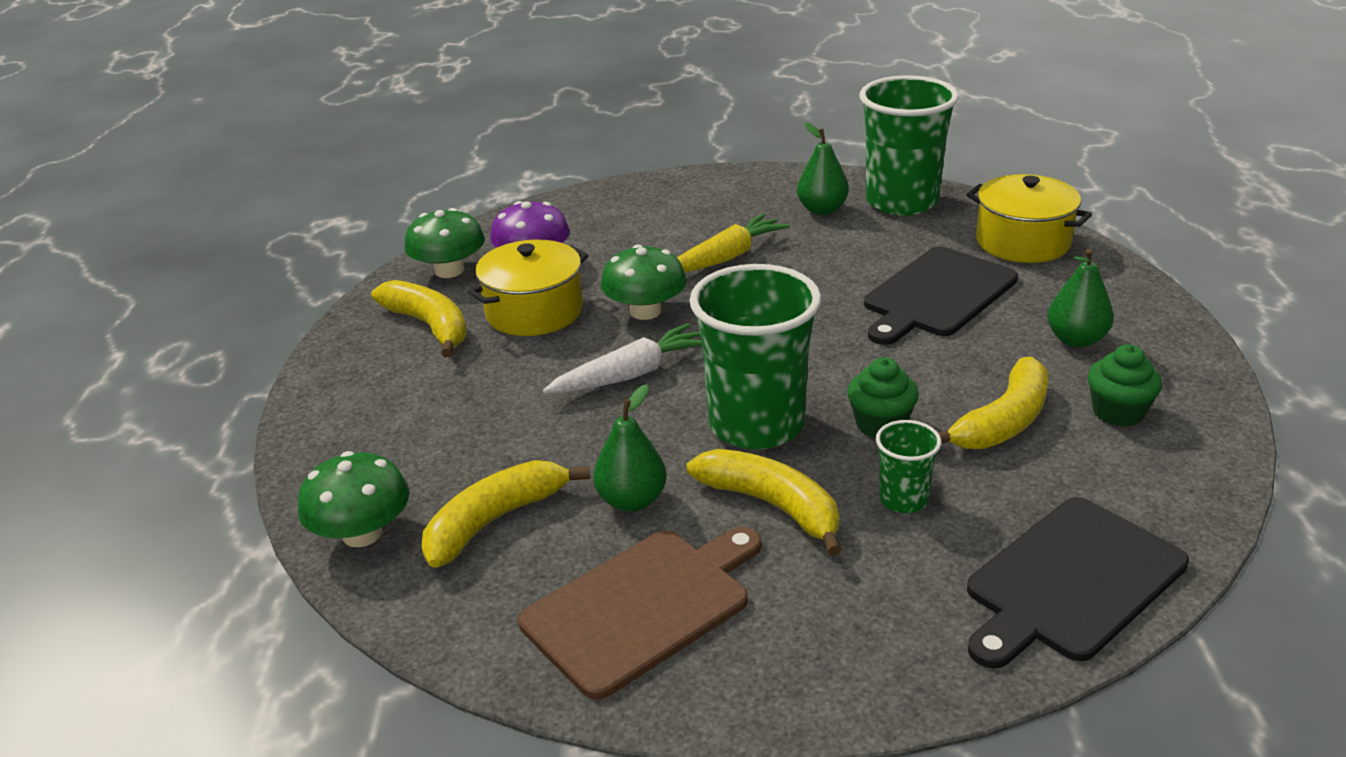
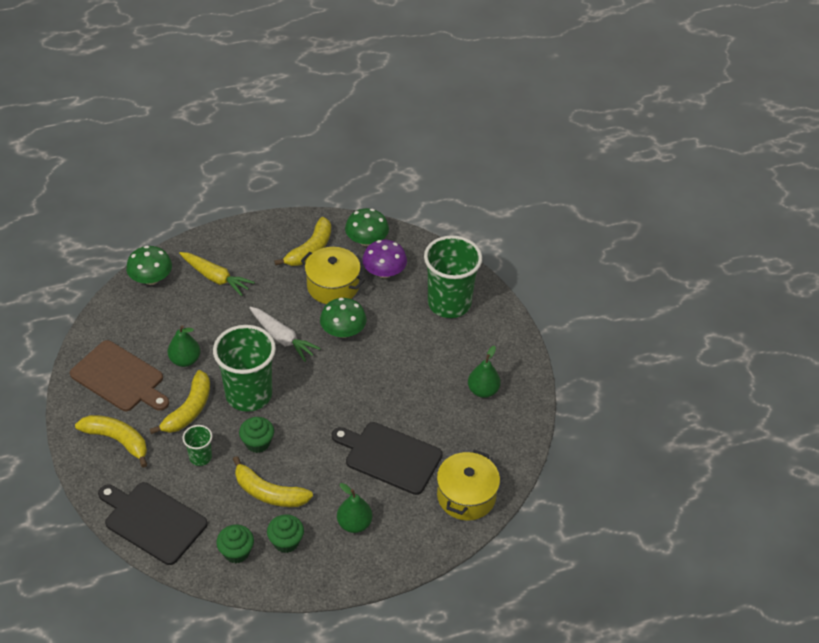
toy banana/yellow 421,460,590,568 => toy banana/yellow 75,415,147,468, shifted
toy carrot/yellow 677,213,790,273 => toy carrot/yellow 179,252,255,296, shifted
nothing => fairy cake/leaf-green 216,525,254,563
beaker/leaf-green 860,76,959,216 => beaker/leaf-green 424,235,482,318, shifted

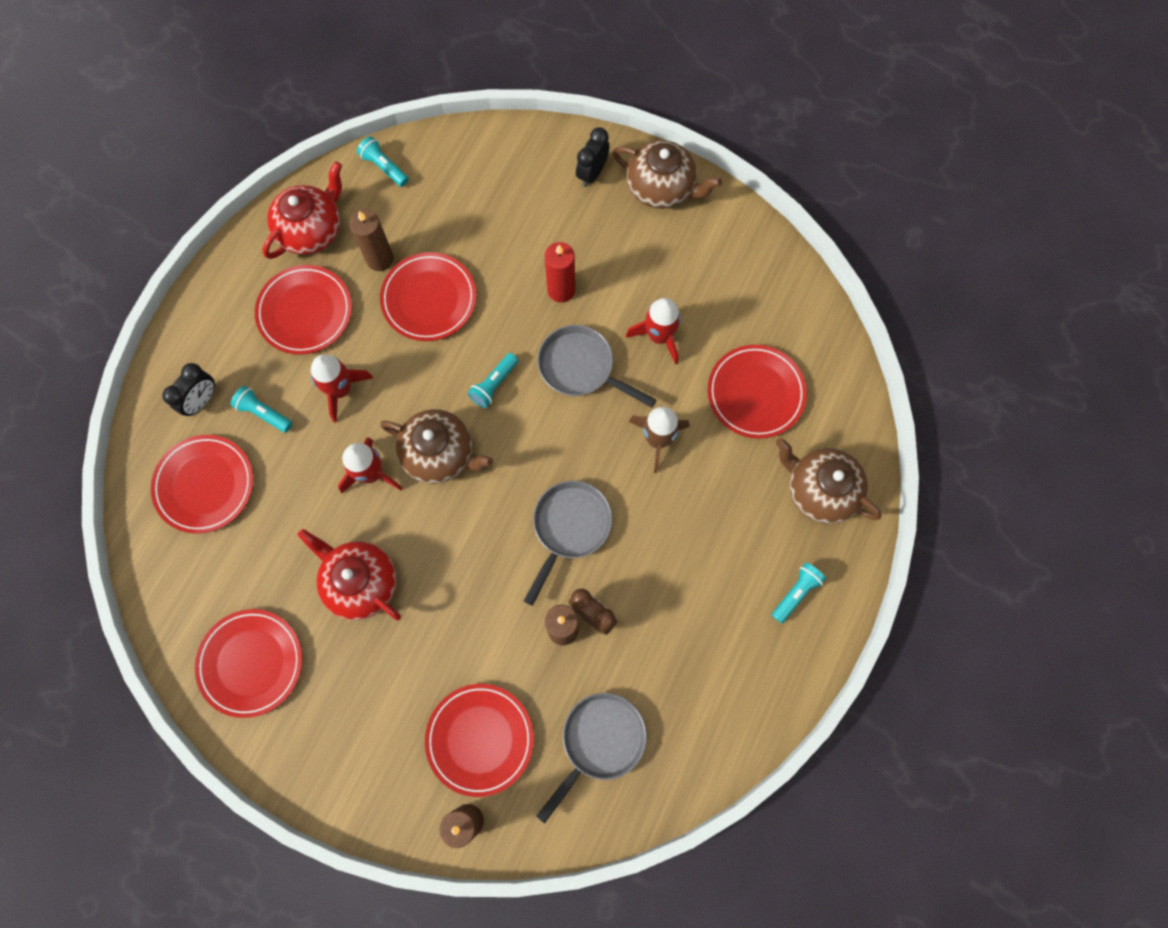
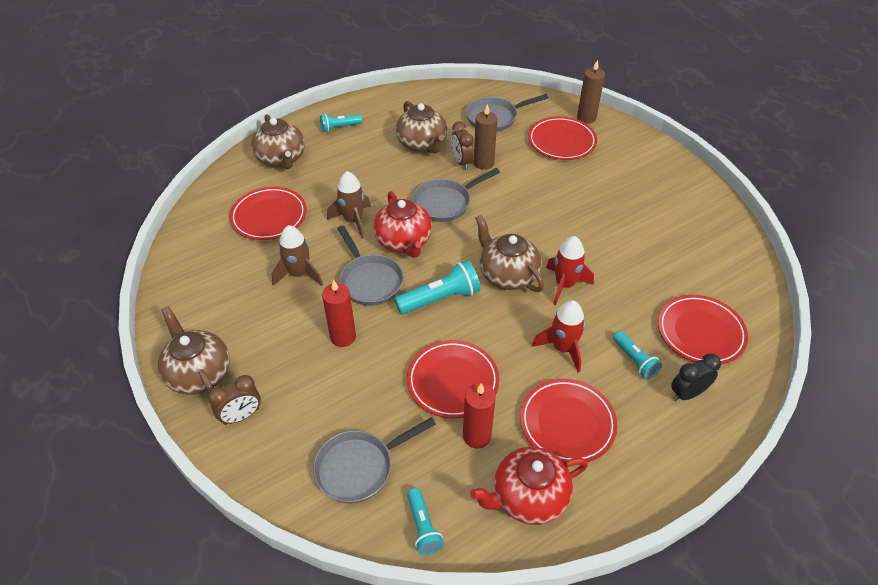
alarm clock/black 576,127,610,187 => alarm clock/russet 208,375,261,425
spaceship/red 626,298,681,365 => spaceship/russet 272,225,323,286
nothing => pan/grey 313,417,436,504
china teapot/red 298,529,401,621 => china teapot/red 373,191,432,258, shifted
flashlight/teal 468,353,518,408 => flashlight/teal 394,260,480,314, x1.62
nothing => china teapot/russet 396,101,447,153
candle/russet 349,209,394,271 => candle/red 463,383,496,449
dinner plate/red 195,609,302,718 => nothing

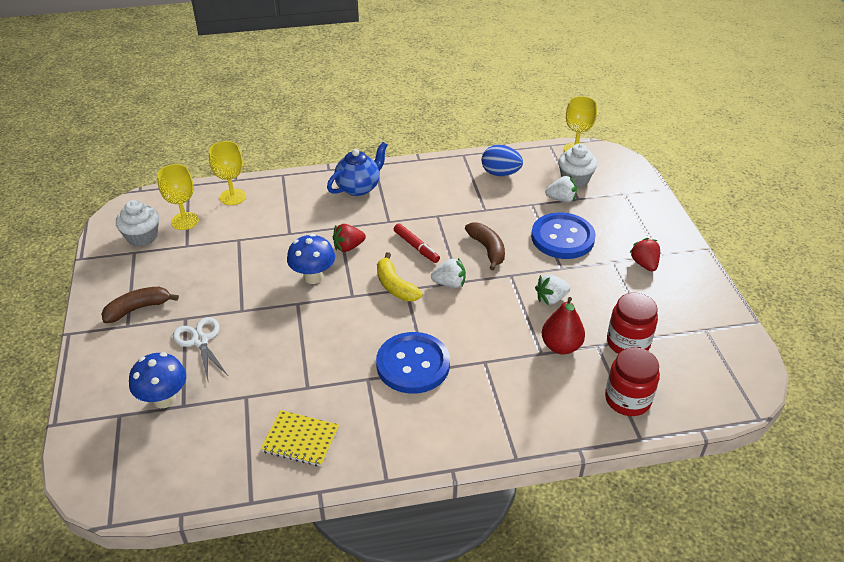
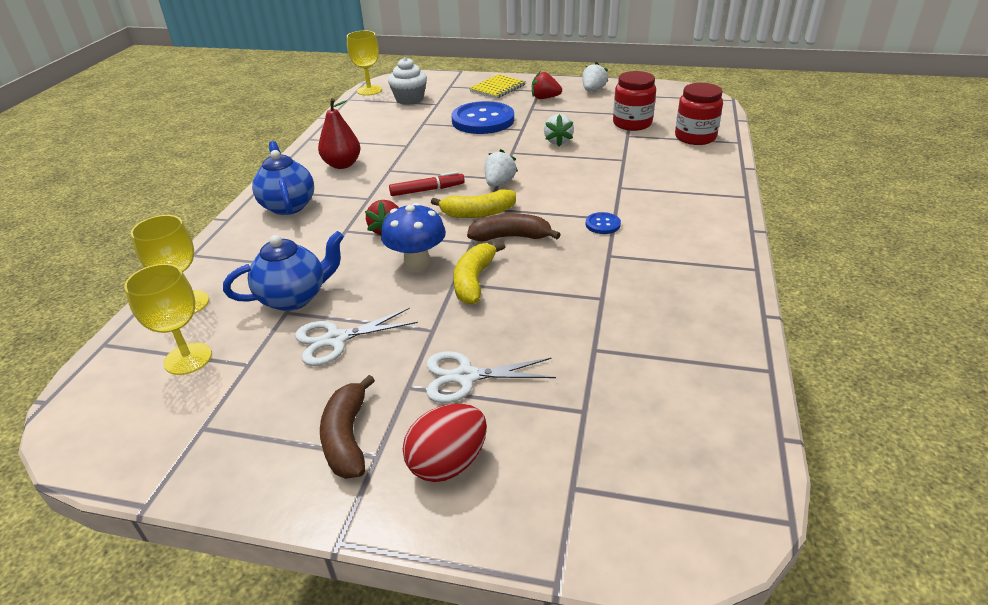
nothing => china teapot/cobalt 223,231,344,311
nothing => pair of scissors/snow-white 295,308,418,366
toy pear/red 542,297,585,354 => toy pear/red 318,98,361,169, shifted
nothing => egg shape/red 403,404,487,482
nothing => toy banana/yellow 453,242,505,305
toy banana/russet 465,223,505,270 => toy banana/russet 467,214,561,241, shifted
notepad/yellow 260,410,339,466 => notepad/yellow 470,74,526,99, shifted
strawberry/snow-white 545,176,577,203 => strawberry/snow-white 582,62,608,91, shifted
button/cobalt 376,332,450,394 => button/cobalt 585,212,621,234, x0.42
fairy cake/snow-white 116,200,159,247 => nothing
mushroom/cobalt 129,352,186,408 => nothing
egg shape/cobalt 482,145,523,176 => nothing

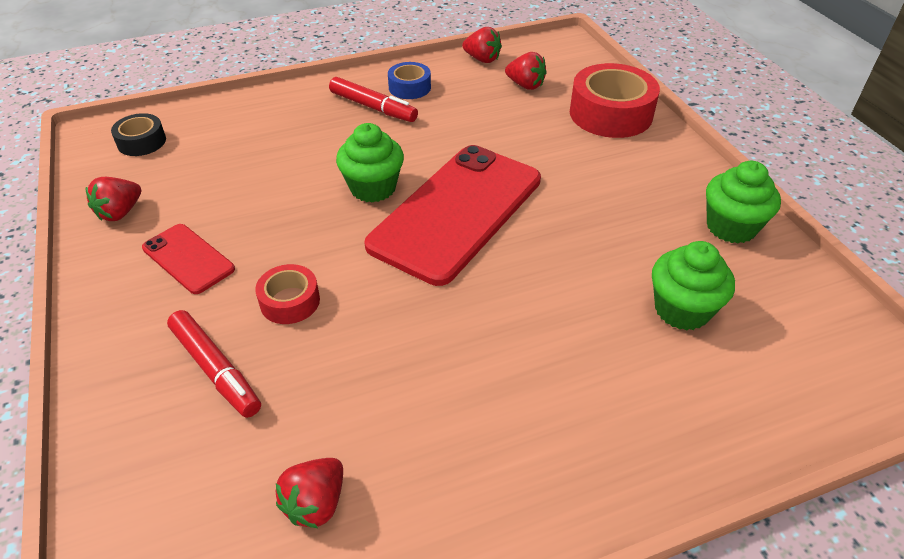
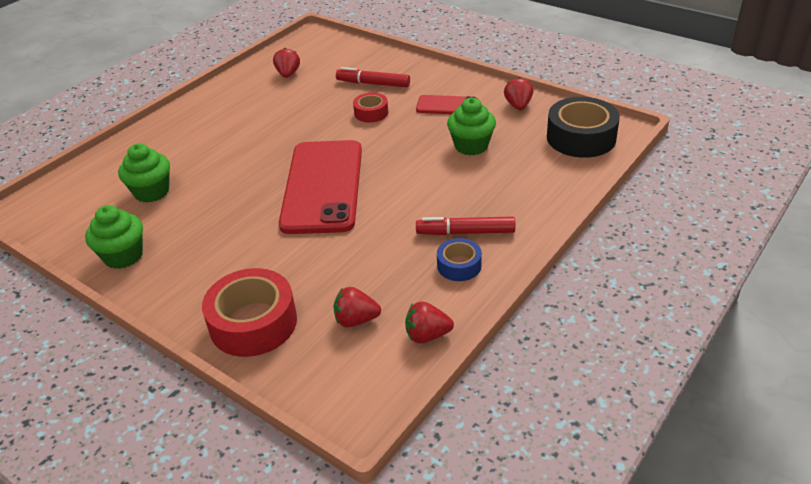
fairy cake/leaf-green 336,123,404,203 => fairy cake/leaf-green 447,98,496,156, shifted
roll of tape/black 111,113,166,156 => roll of tape/black 547,97,620,158, x1.86

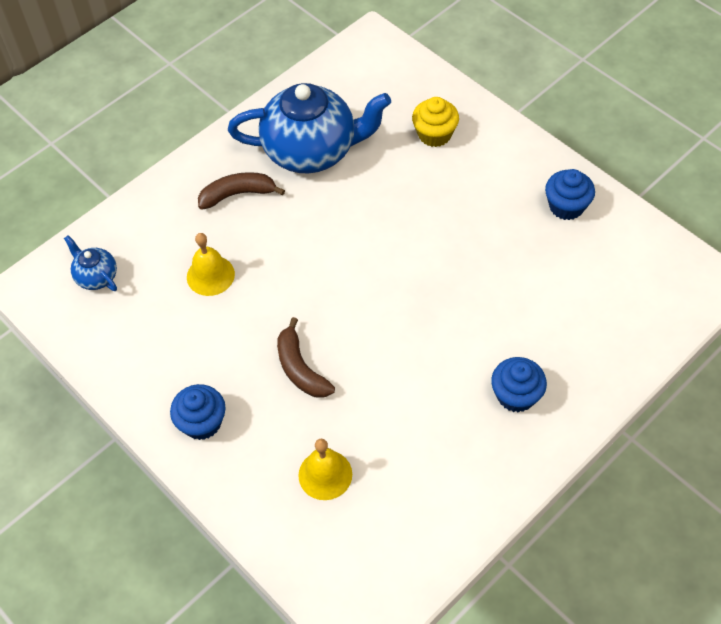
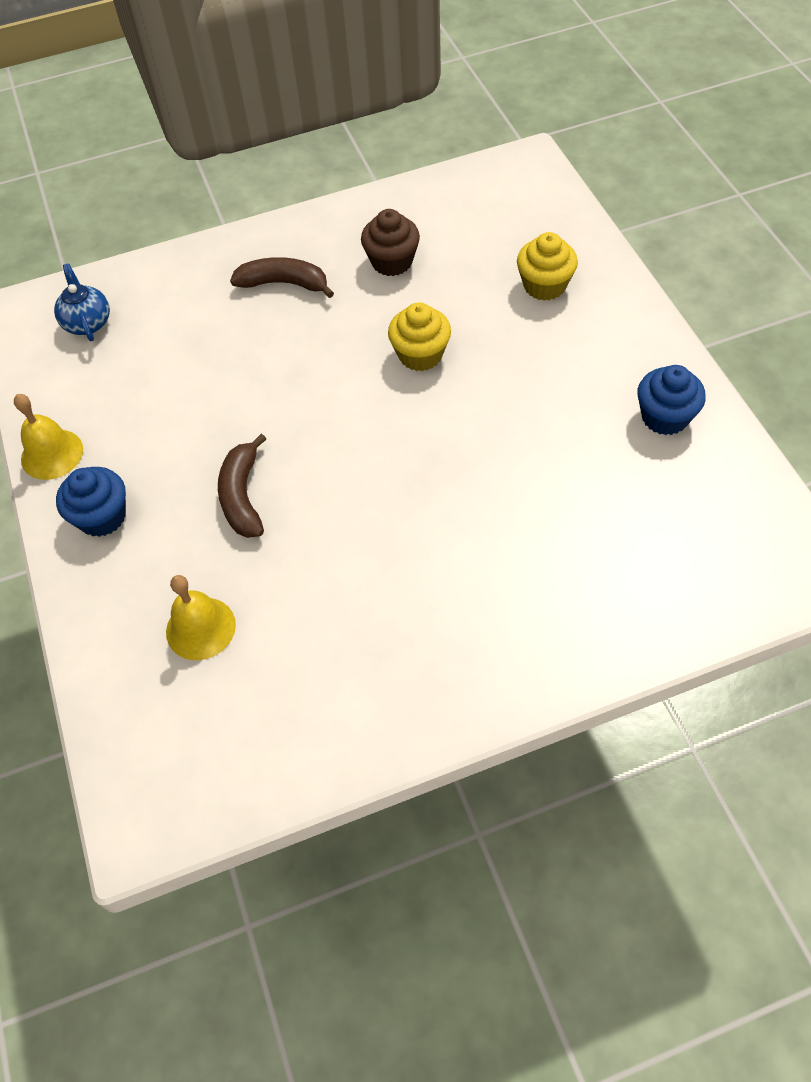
school bell/yellow 187,233,235,296 => school bell/yellow 14,394,83,480, shifted
china teapot/cobalt 228,83,391,173 => fairy cake/russet 361,209,420,276
nothing => fairy cake/yellow 388,303,451,371
fairy cake/cobalt 491,357,547,412 => nothing

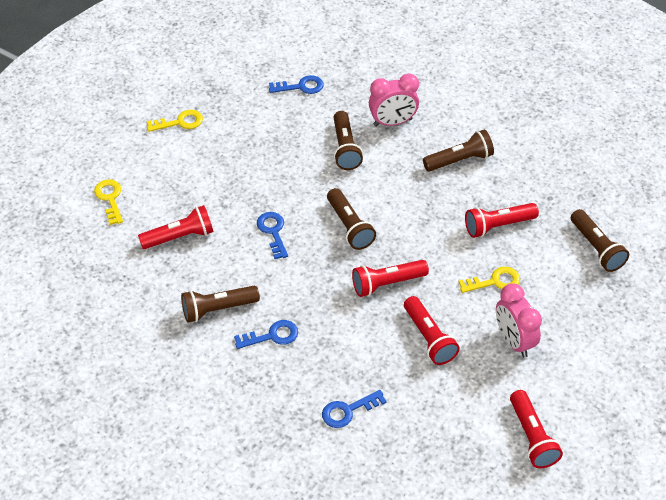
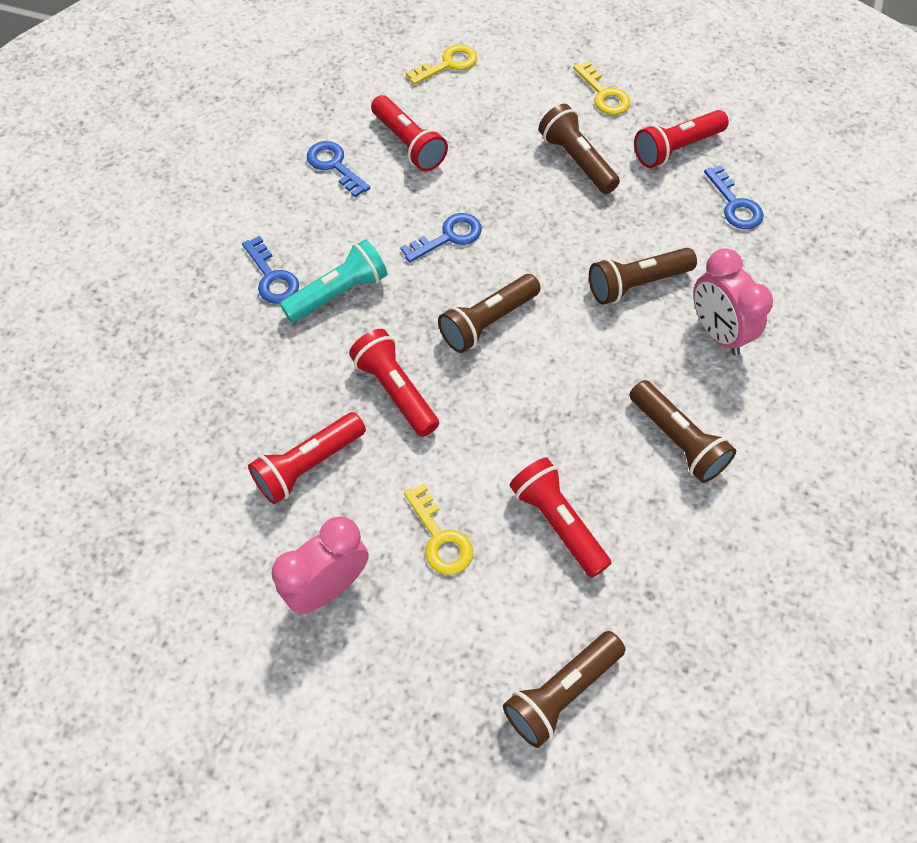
nothing => flashlight/teal 280,239,387,322
latchkey/cobalt 322,390,387,428 => latchkey/cobalt 307,141,370,198, shifted
flashlight/russet 181,286,260,323 => flashlight/russet 539,104,620,194, shifted
flashlight/red 510,390,563,468 => flashlight/red 634,110,729,168, shifted

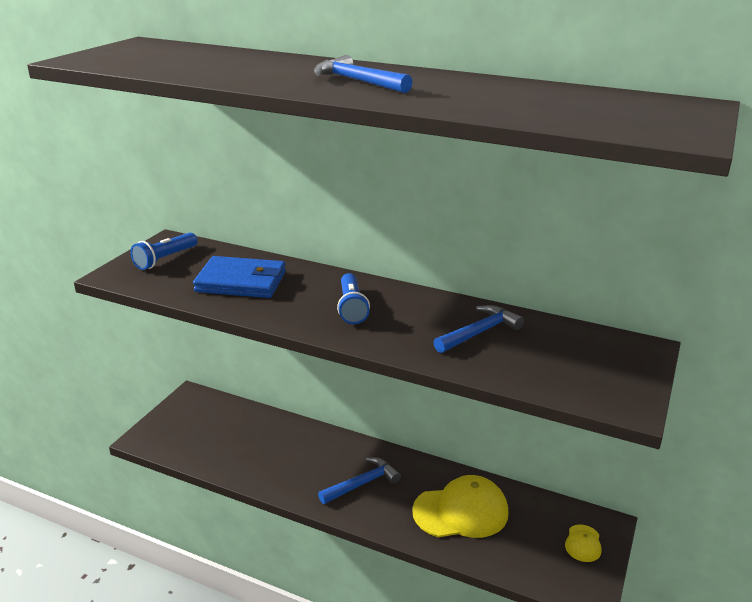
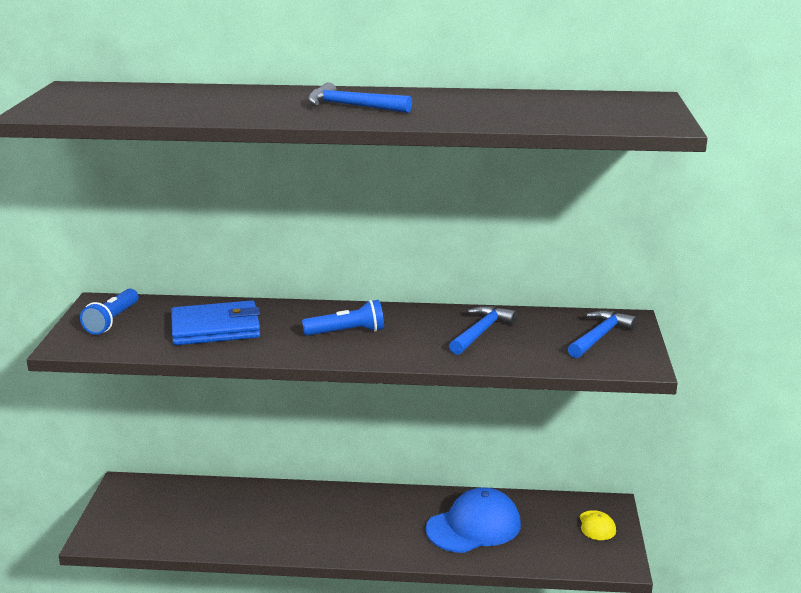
flashlight/cobalt 337,273,370,324 => flashlight/cobalt 302,300,384,336, 75 degrees counterclockwise
baseball cap/yellow 412,475,508,538 => baseball cap/cobalt 426,487,521,553
hammer/cobalt 318,457,401,504 => hammer/cobalt 568,310,637,358, shifted

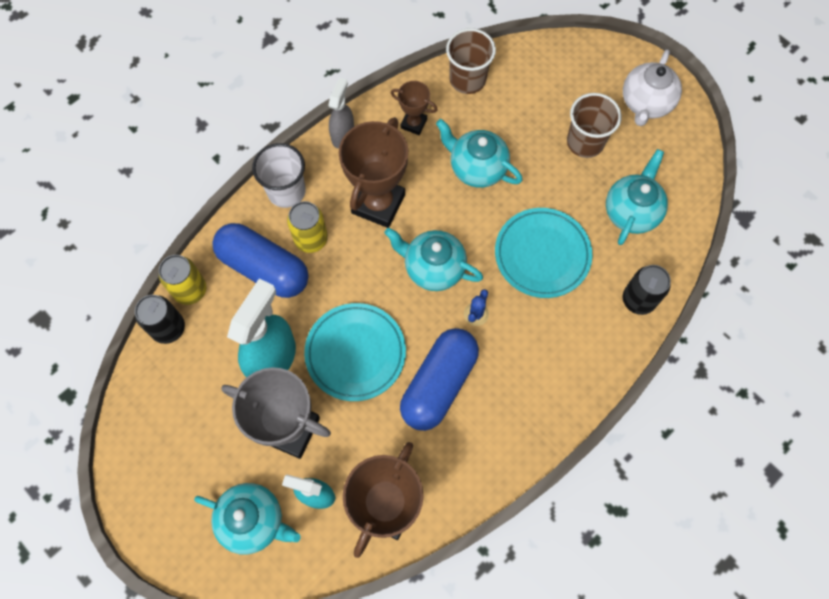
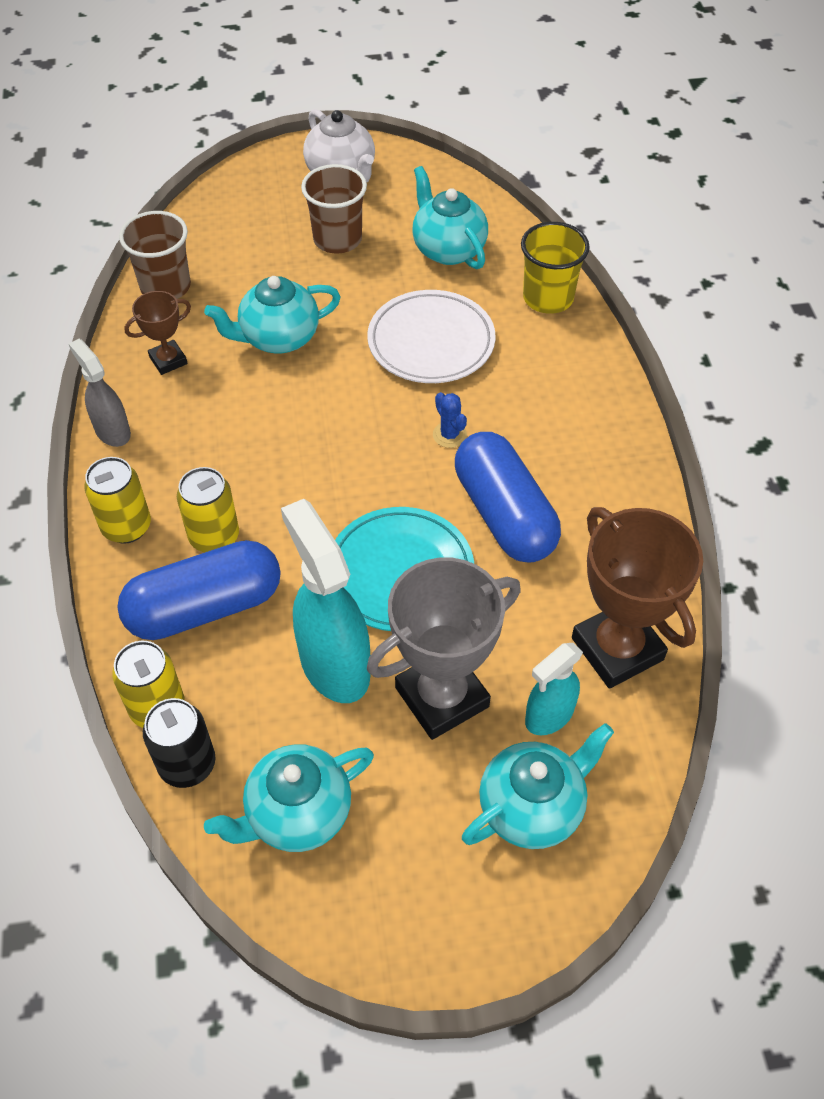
beaker/snow-white 252,143,306,208 => can/yellow 84,457,151,544
china teapot/teal 384,228,483,291 => china teapot/teal 204,744,374,852, shifted
dinner plate/teal 495,208,592,298 => dinner plate/snow-white 367,290,496,383
can/black 623,265,671,315 => beaker/yellow 521,222,590,314
award cup/russet 339,117,408,228 => nothing

